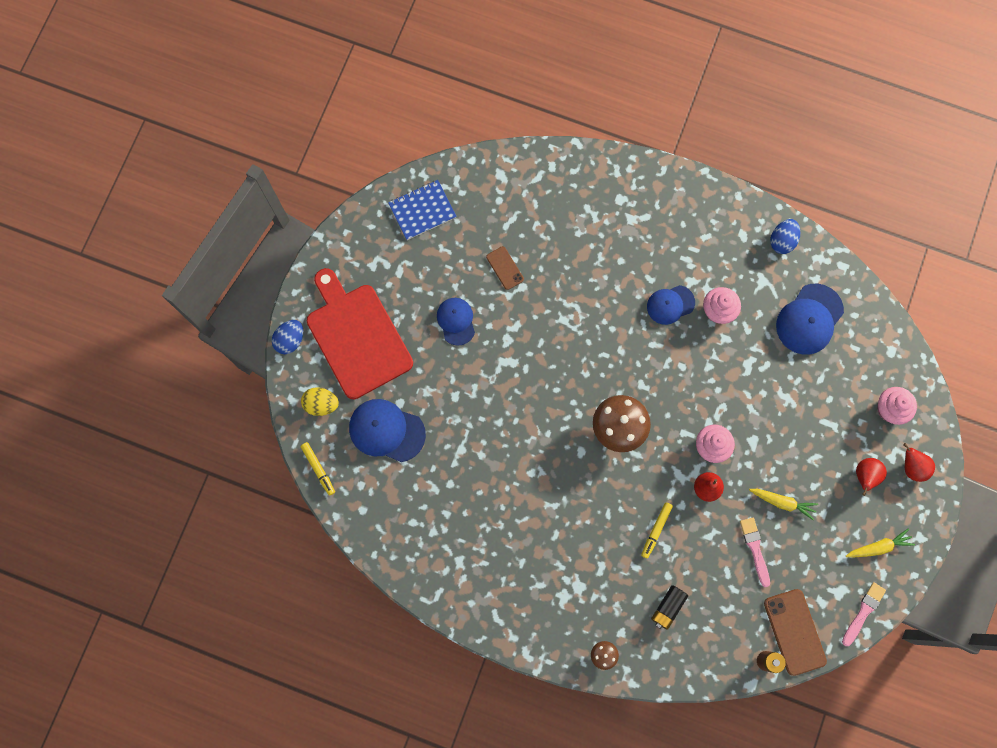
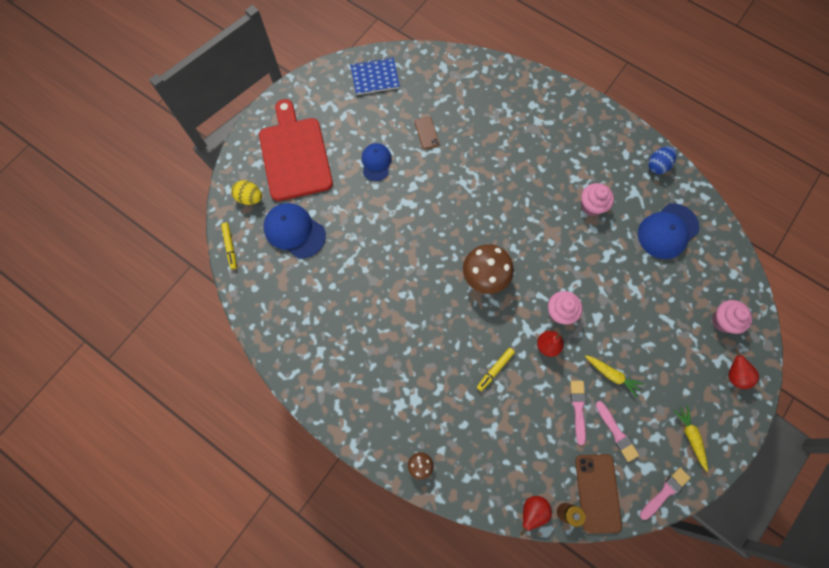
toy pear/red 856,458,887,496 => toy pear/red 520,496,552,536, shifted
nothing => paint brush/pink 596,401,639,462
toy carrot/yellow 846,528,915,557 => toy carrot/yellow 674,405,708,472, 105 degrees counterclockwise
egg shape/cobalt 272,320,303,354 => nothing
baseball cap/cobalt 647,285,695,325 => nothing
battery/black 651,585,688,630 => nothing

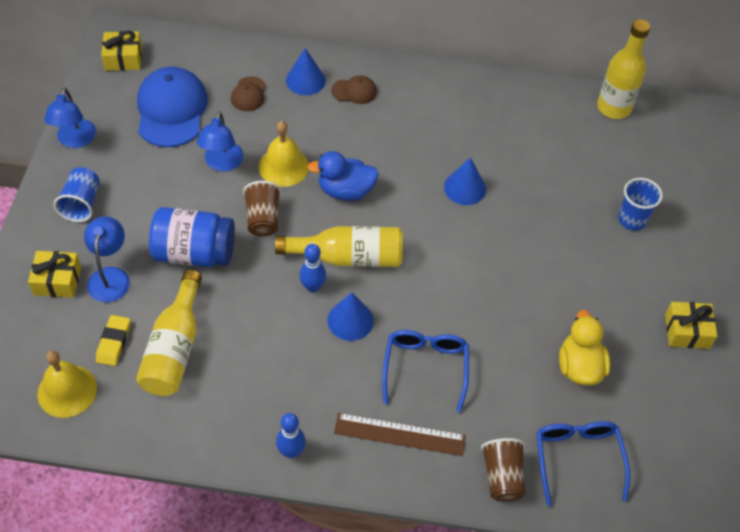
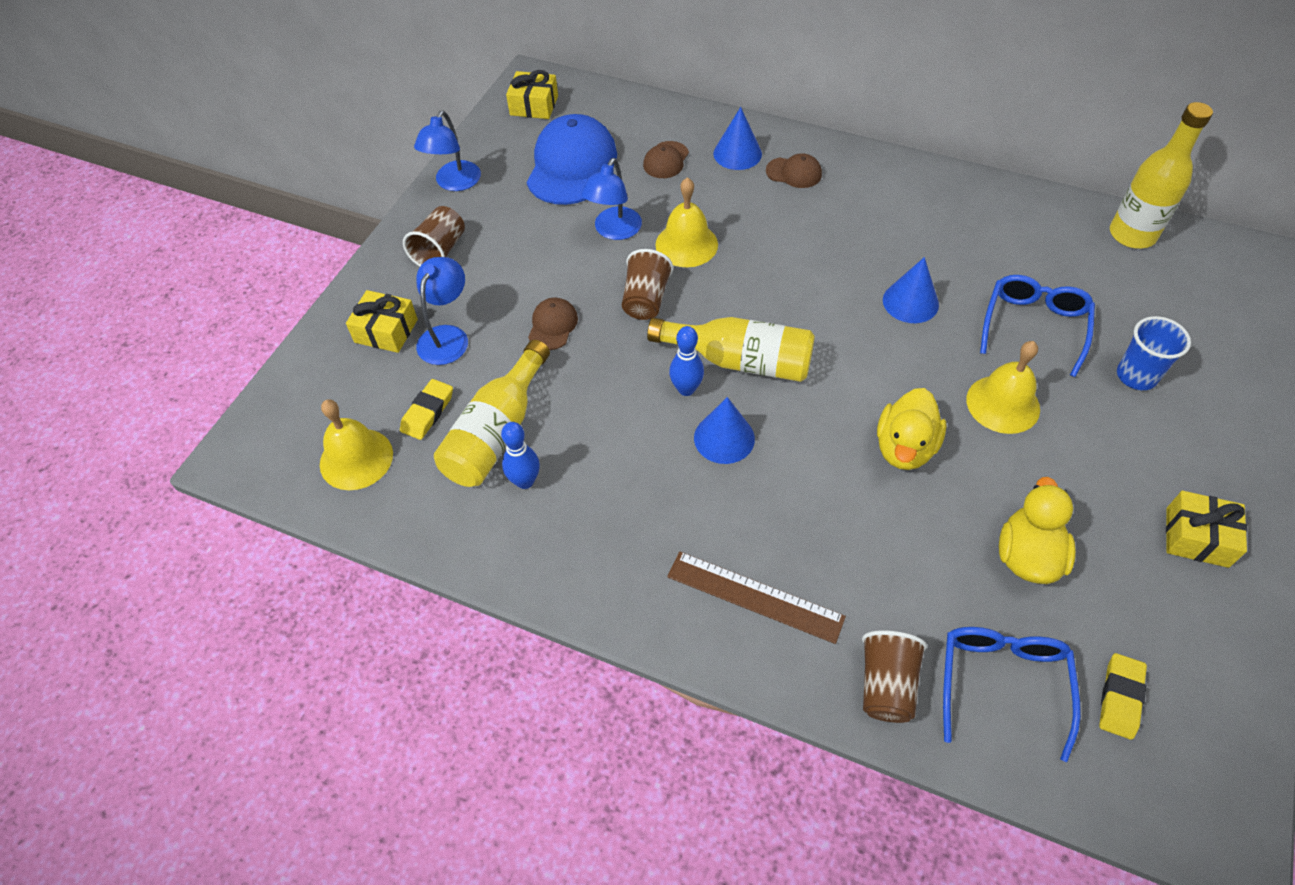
beaker/cobalt 54,167,100,222 => beaker/russet 403,206,465,266
skittle/cobalt 276,413,306,458 => skittle/cobalt 501,422,540,489, shifted
jam jar/cobalt 149,207,235,267 => baseball cap/russet 528,297,578,350
nothing => rubber duck/yellow 877,388,946,470
nothing => school bell/yellow 966,341,1040,434
eyeglasses/cobalt 382,330,469,412 => eyeglasses/cobalt 980,275,1095,377, shifted
nothing => gum eraser/yellow 1099,653,1147,740
rubber duck/cobalt 307,151,379,201 => nothing

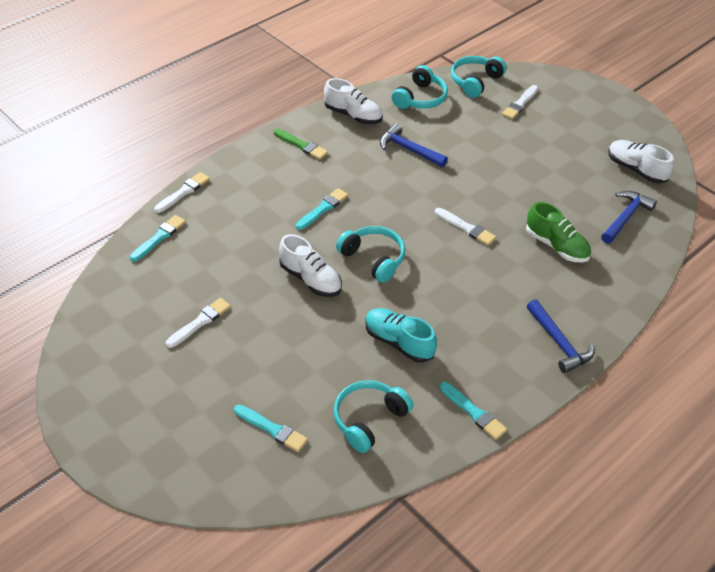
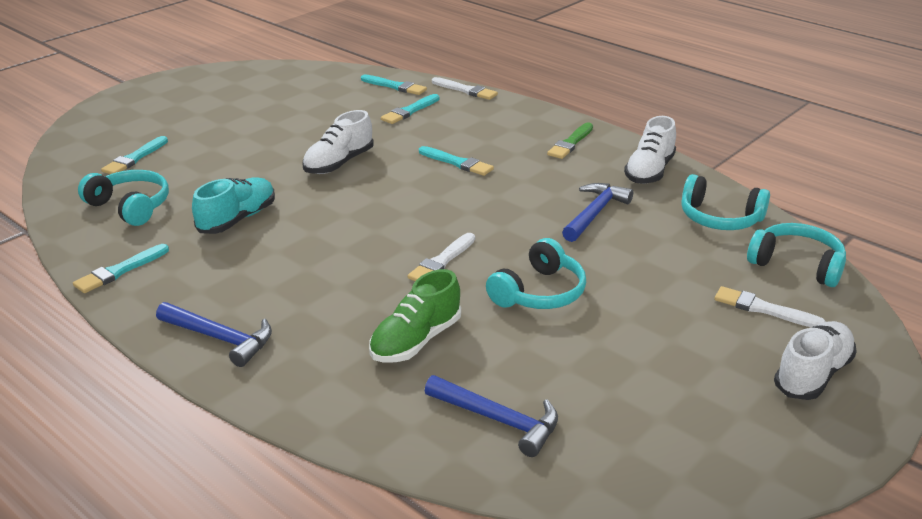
hammer/cobalt 527,299,594,373 => hammer/cobalt 156,302,272,367, 120 degrees counterclockwise
nothing => paint brush/teal 381,94,439,124
over-ear headphones/teal 336,226,405,283 => over-ear headphones/teal 486,238,586,309, shifted
lace-up shoe/snow-white 608,140,674,184 => lace-up shoe/snow-white 774,321,857,400, shifted
paint brush/snow-white 166,298,231,348 => nothing

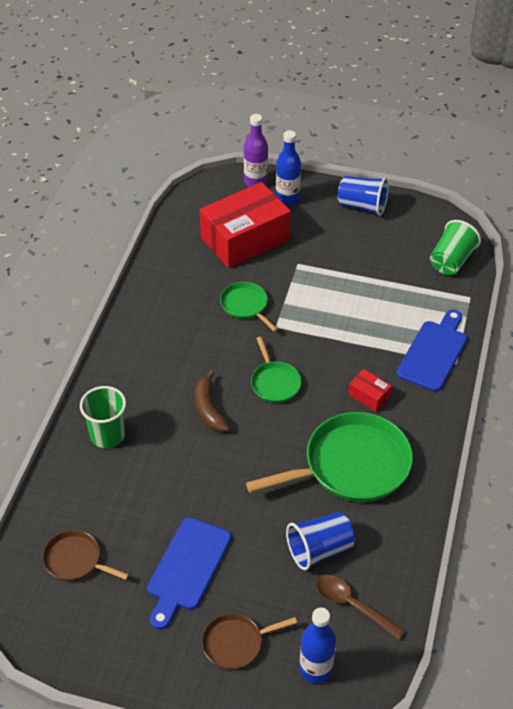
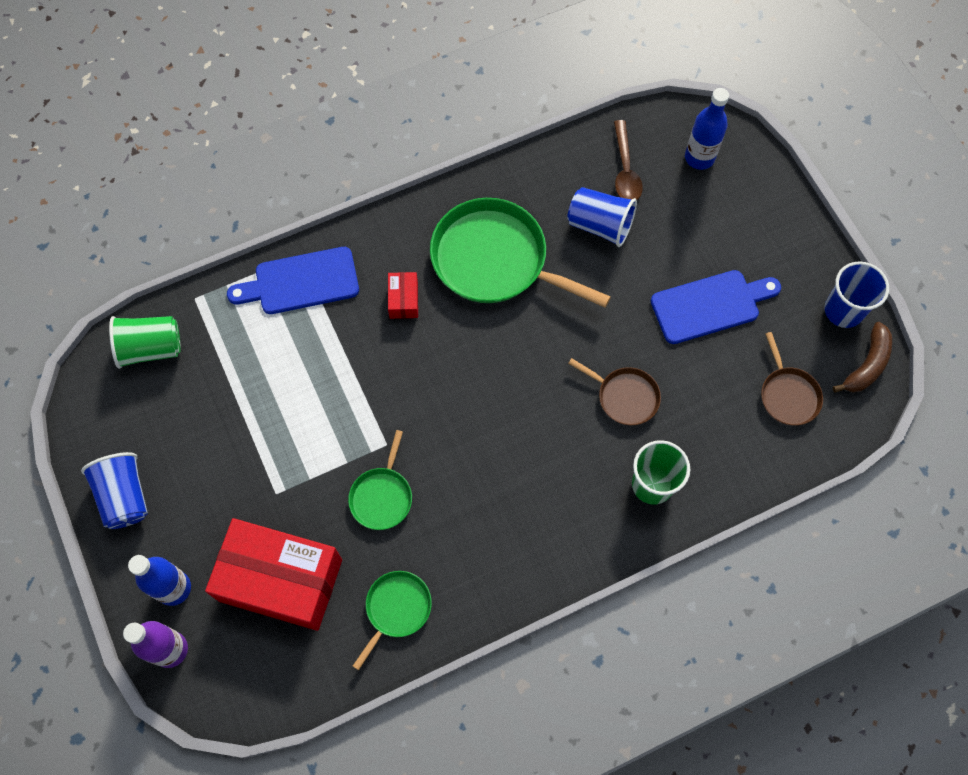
pan/leaf-green 251,337,302,403 => pan/leaf-green 353,571,432,670, shifted
pan/russet 202,613,297,669 => pan/russet 568,358,661,425, shifted
nothing => beaker/cobalt 825,261,889,328
toy banana/russet 195,370,230,432 => toy banana/russet 833,322,892,393, shifted

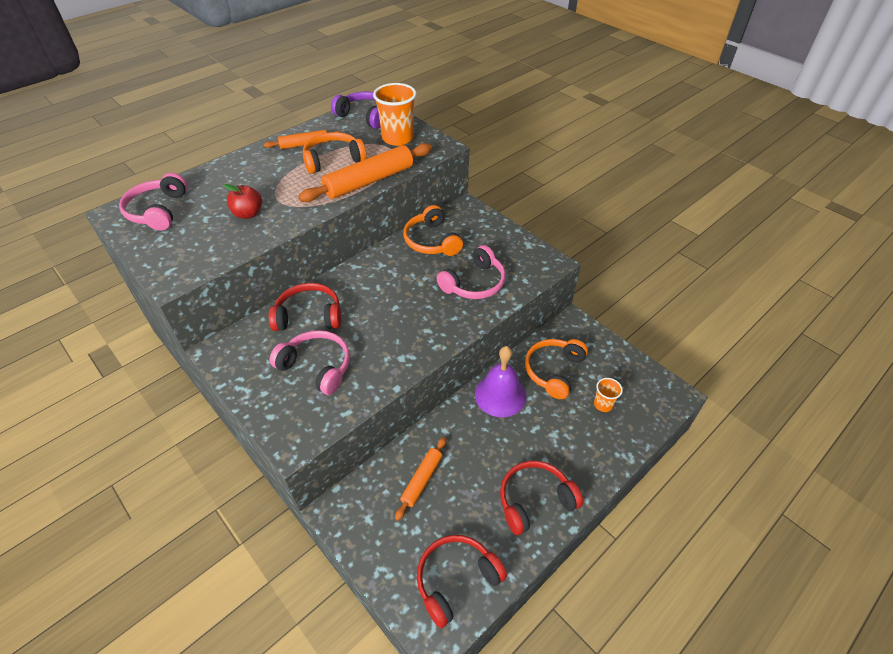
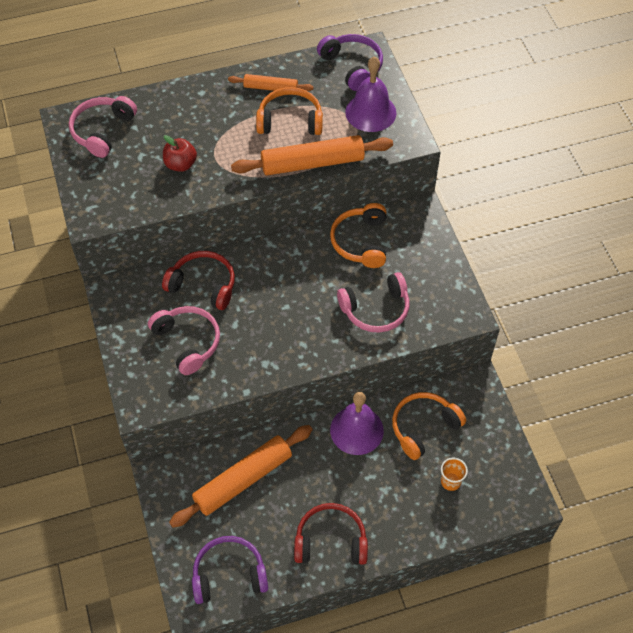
pastry roller/orange-coloured 395,437,446,521 => pastry roller/orange-coloured 169,425,313,528, x1.81
over-ear headphones/red 417,535,507,628 => over-ear headphones/royal purple 192,536,268,604
beaker/orange-coloured 373,83,416,146 => school bell/royal purple 345,56,396,132

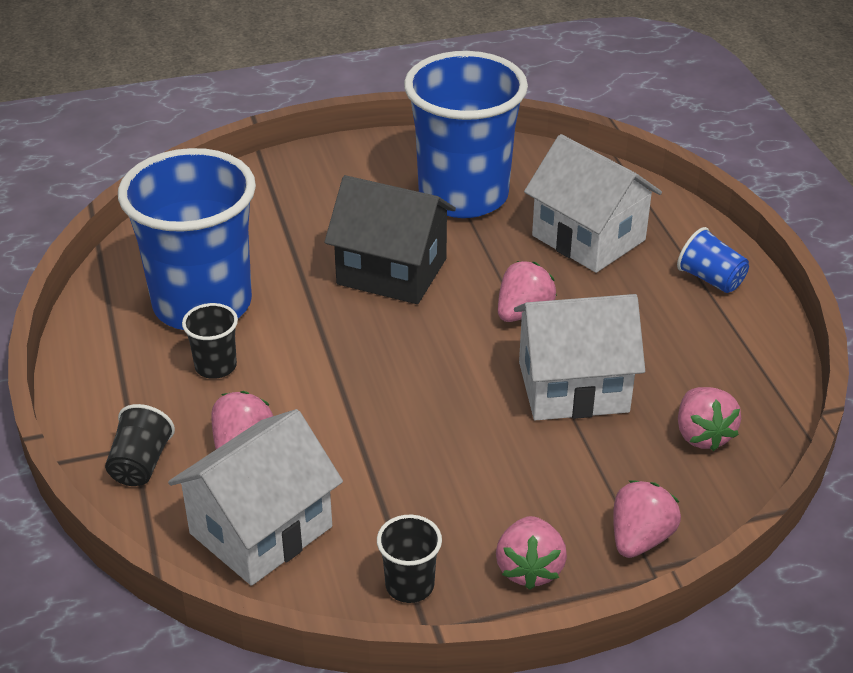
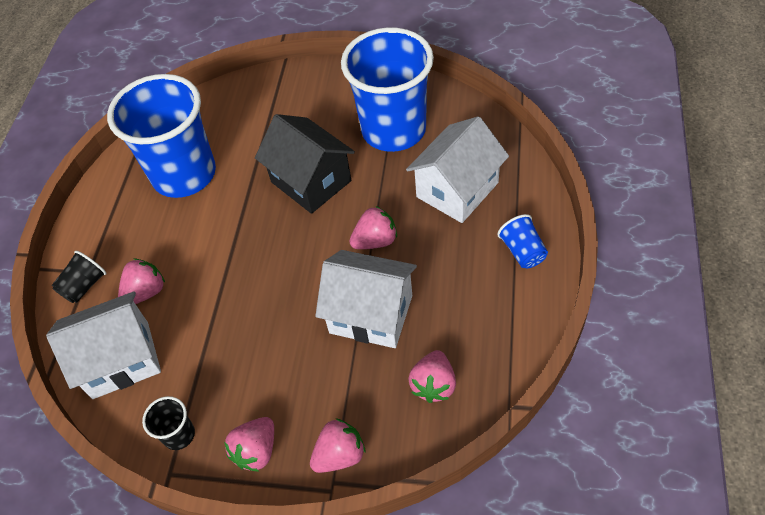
cottage/snow-white 524,134,662,273 => cottage/snow-white 406,116,509,223, 60 degrees clockwise
beaker/black 182,303,238,379 => nothing

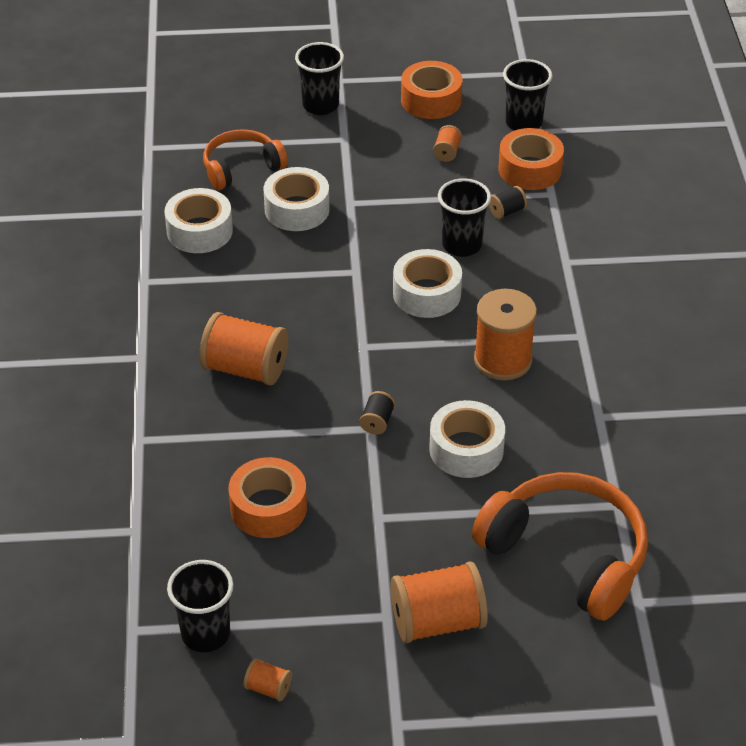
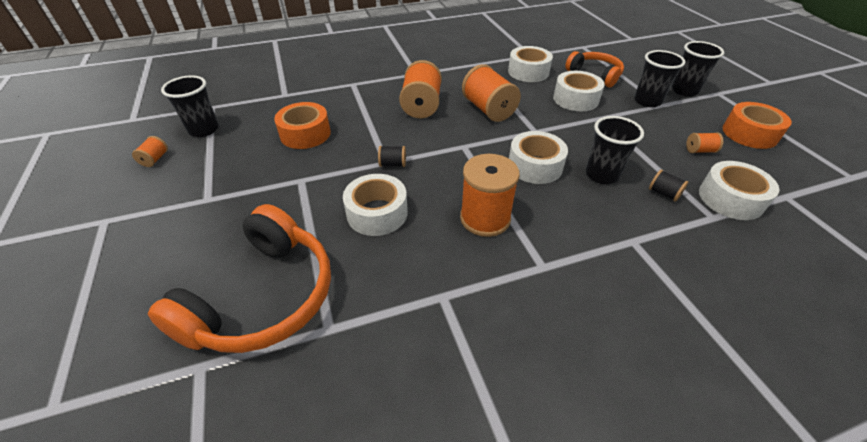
spool/orange-coloured 390,561,488,643 => spool/orange-coloured 462,64,521,122, shifted
beaker/black 503,59,552,131 => beaker/black 634,50,686,107, shifted
roll of tape/orange-coloured 499,128,564,190 => roll of tape/snow-white 699,161,779,220

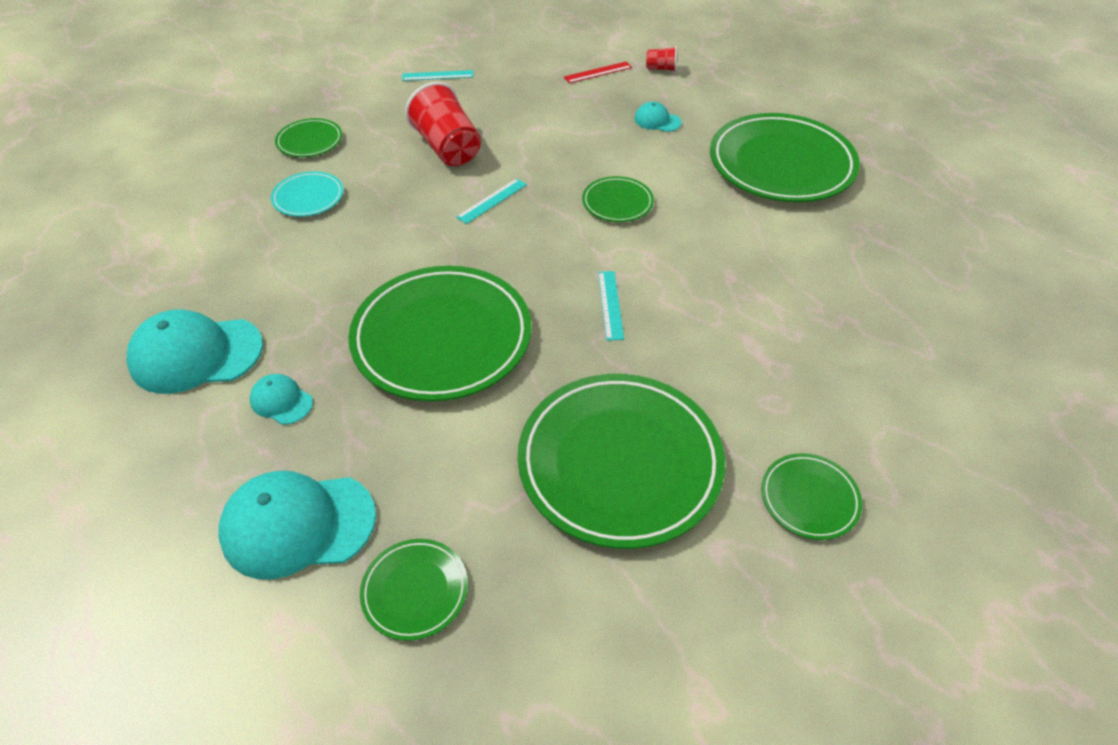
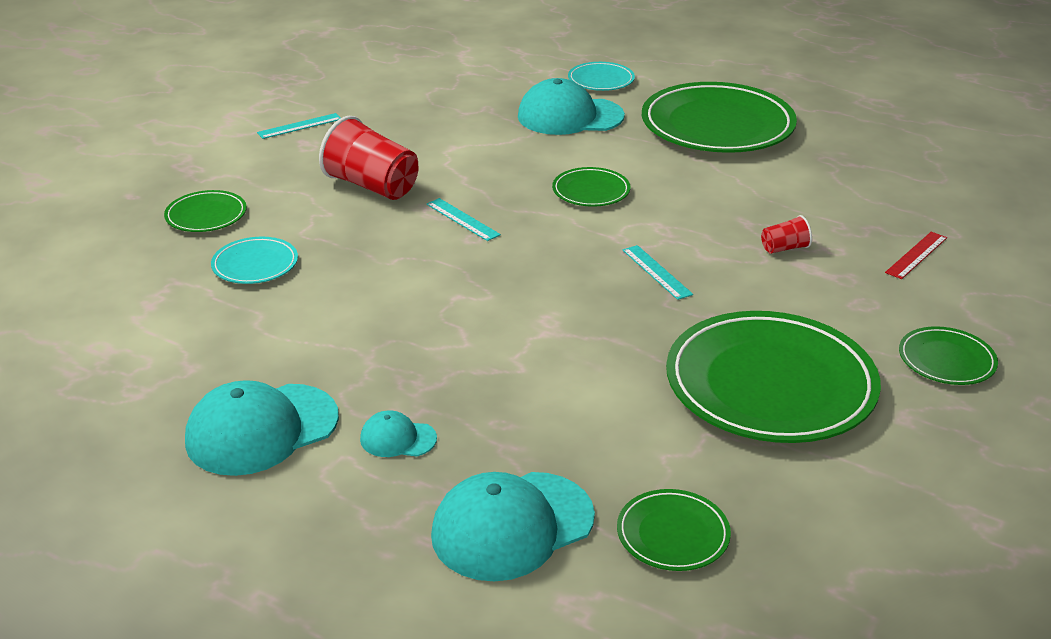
ruler/teal 456,178,527,224 => ruler/teal 427,198,501,241, 60 degrees counterclockwise
baseball cap/teal 634,102,681,132 => baseball cap/teal 518,78,625,135, x2.03
nothing => dinner plate/teal 568,62,635,91
beaker/red 646,46,677,72 => beaker/red 761,215,812,254, shifted
ruler/red 564,61,632,83 => ruler/red 885,232,947,279, shifted
dinner plate/leaf-green 348,266,532,401 => nothing

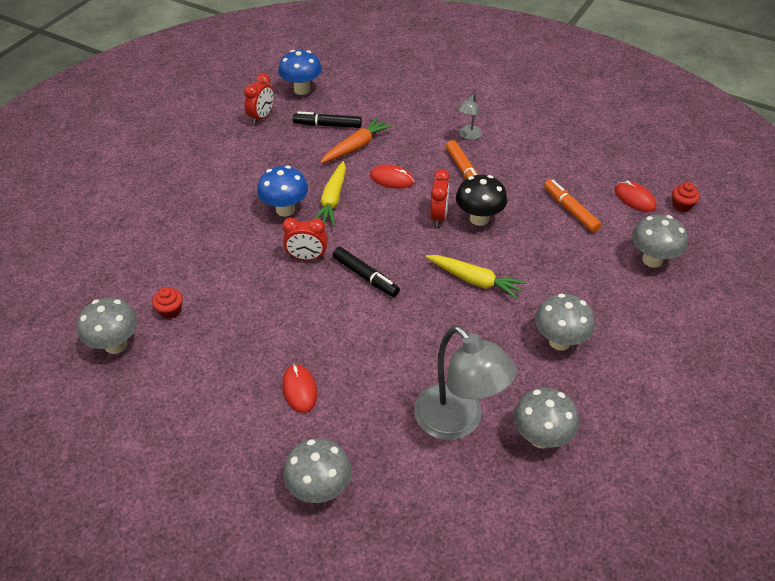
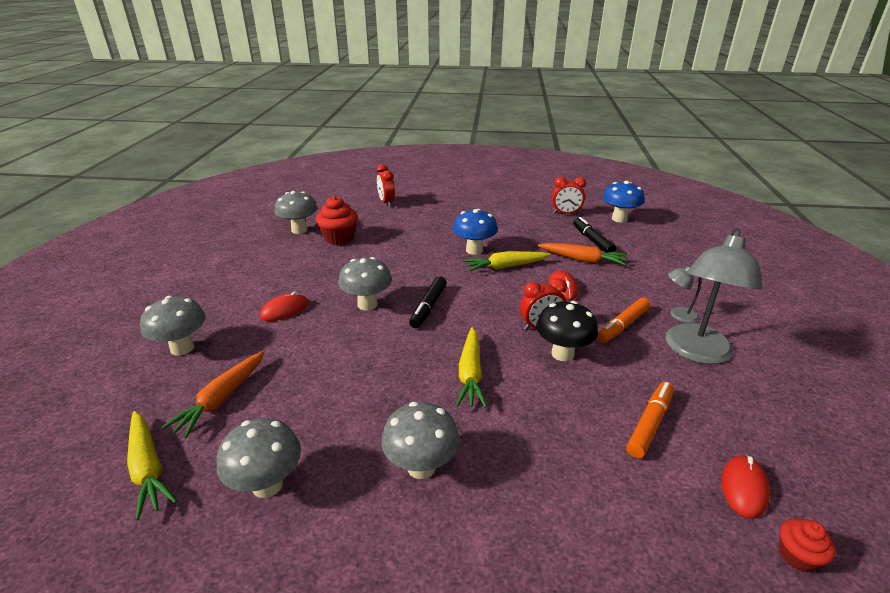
nothing => toy carrot/yellow 127,411,177,520
nothing => toy carrot/orange-coloured 162,350,265,438
fairy cake/red 152,287,183,319 => fairy cake/red 316,196,358,245, x1.79
mushroom/grey 632,214,688,268 => mushroom/grey 338,257,392,311, shifted
alarm clock/red 282,218,328,261 => alarm clock/red 377,164,395,207, shifted
lamp/grey 414,325,517,440 => lamp/grey 666,229,763,364, shifted

